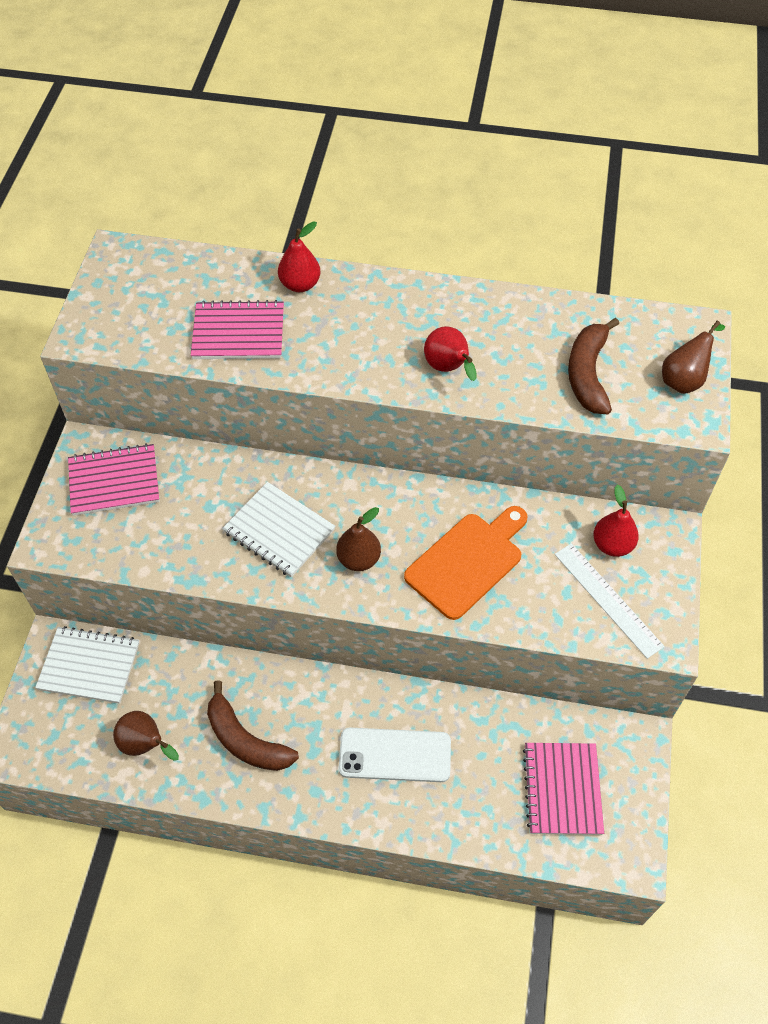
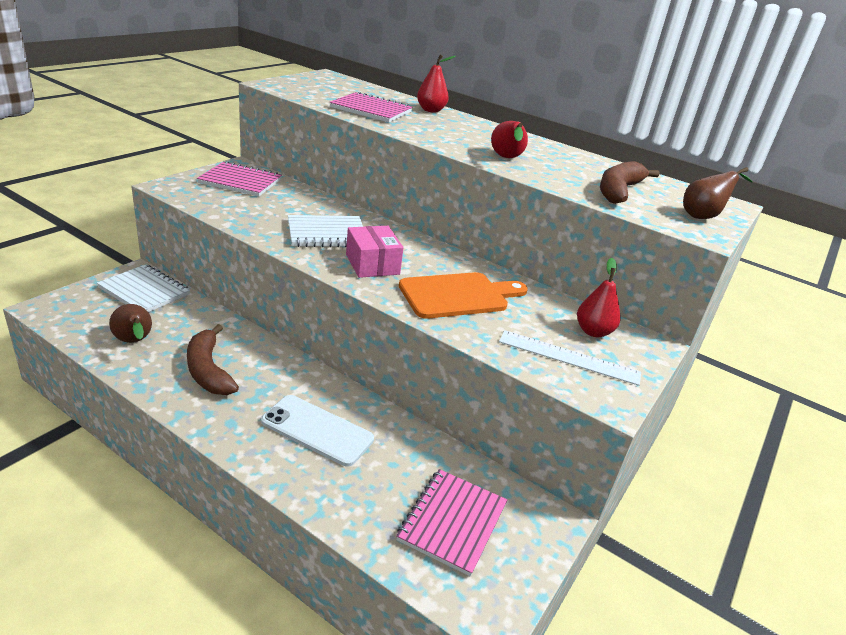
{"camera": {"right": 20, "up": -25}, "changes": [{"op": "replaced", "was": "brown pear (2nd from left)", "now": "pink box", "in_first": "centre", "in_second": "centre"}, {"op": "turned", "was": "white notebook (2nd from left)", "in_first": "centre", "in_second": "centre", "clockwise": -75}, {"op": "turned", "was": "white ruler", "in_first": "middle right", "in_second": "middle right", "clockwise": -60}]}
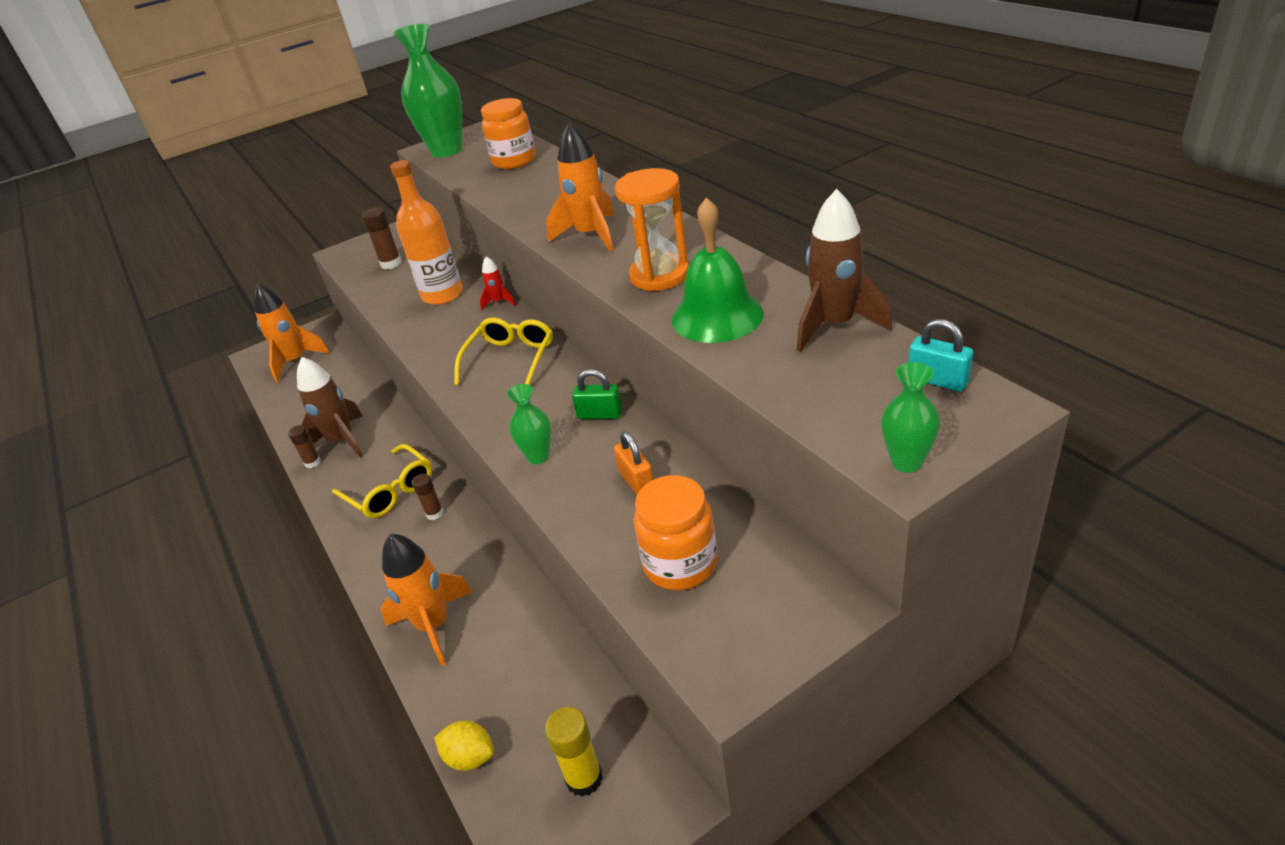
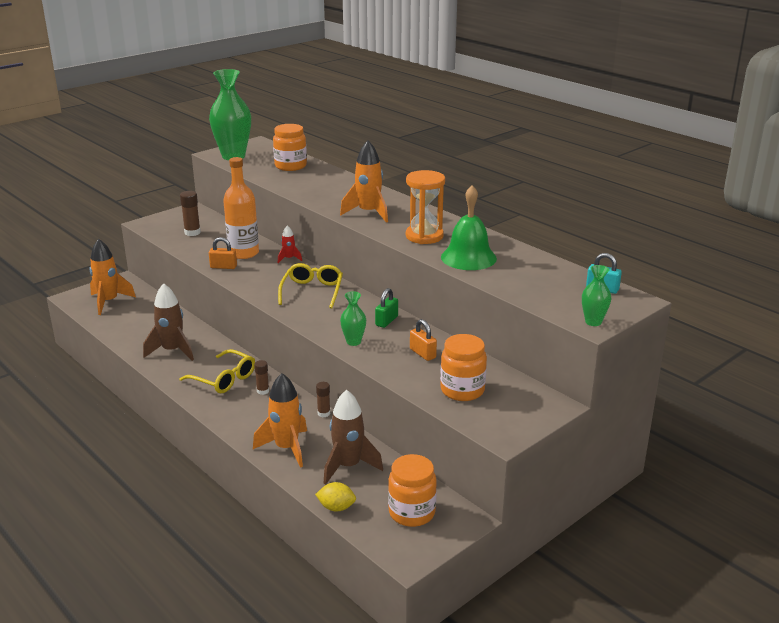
{"camera": {"right": -15, "up": -10}, "changes": [{"op": "added", "now": "orange padlock (1st from left)", "in_second": "middle left"}, {"op": "moved", "was": "brown glue stick (1st from left in the first image)", "now": "brown glue stick (3rd from left)", "in_first": "middle left", "in_second": "centre"}, {"op": "moved", "was": "brown rocket (2nd from left)", "in_first": "top centre", "in_second": "bottom centre"}, {"op": "replaced", "was": "yellow glue stick", "now": "orange jar (2nd from left)", "in_first": "bottom centre", "in_second": "bottom centre"}, {"op": "turned", "was": "green padlock", "in_first": "centre", "in_second": "centre", "clockwise": -60}]}
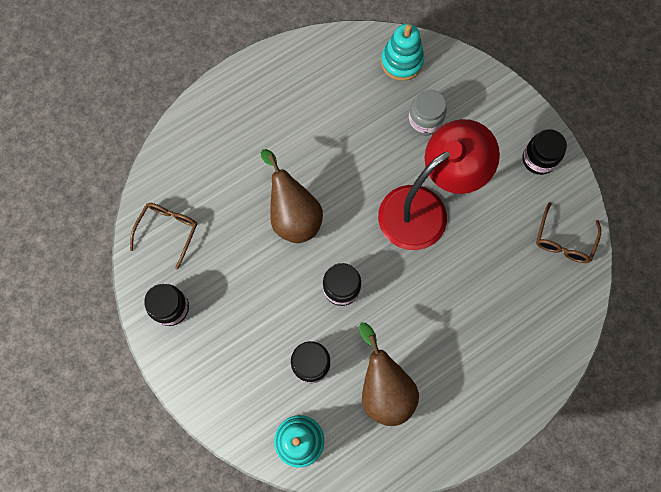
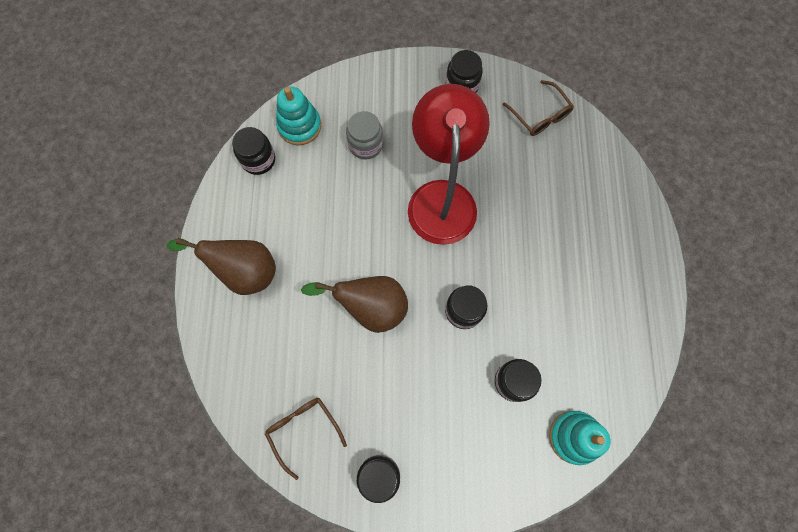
{"camera": {"right": -55, "up": 0}, "changes": [{"op": "added", "now": "black jar (1st from left)", "in_second": "top left"}, {"op": "moved", "was": "brown pear (2nd from left in the first image)", "now": "brown pear (1st from left)", "in_first": "bottom centre", "in_second": "middle left"}]}
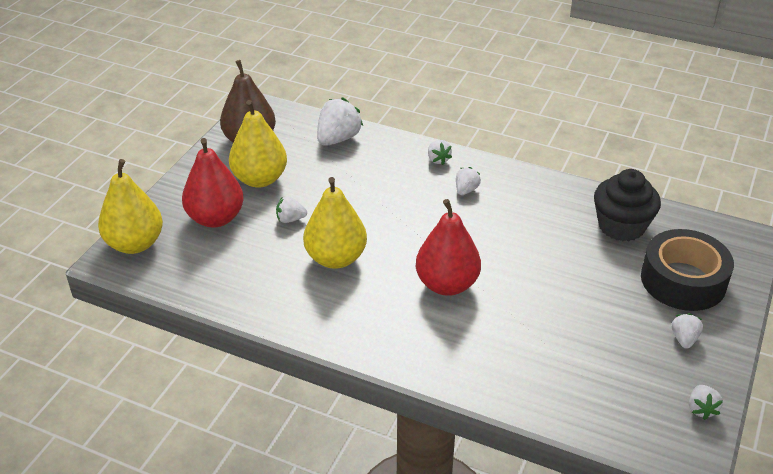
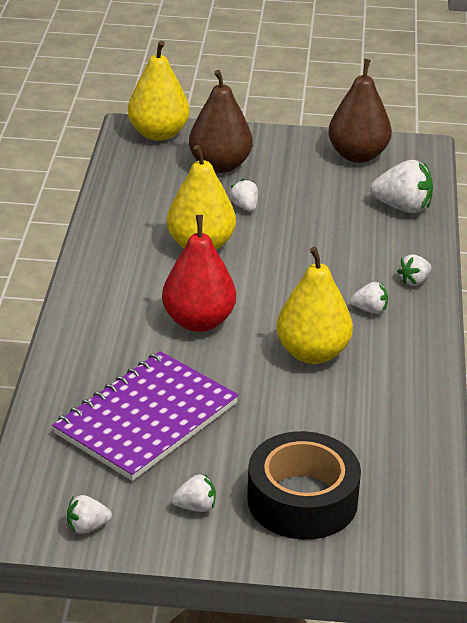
{"camera": {"right": 70, "up": -5}, "changes": [{"op": "removed", "was": "black cupcake", "in_first": "middle right"}, {"op": "added", "now": "purple notebook", "in_second": "bottom left"}, {"op": "moved", "was": "yellow pear (2nd from left in the first image)", "now": "yellow pear (3rd from left)", "in_first": "top centre", "in_second": "middle right"}, {"op": "recoloured", "was": "red pear (1st from left)", "now": "brown pear (1st from left)", "in_first": "middle left", "in_second": "top centre"}]}
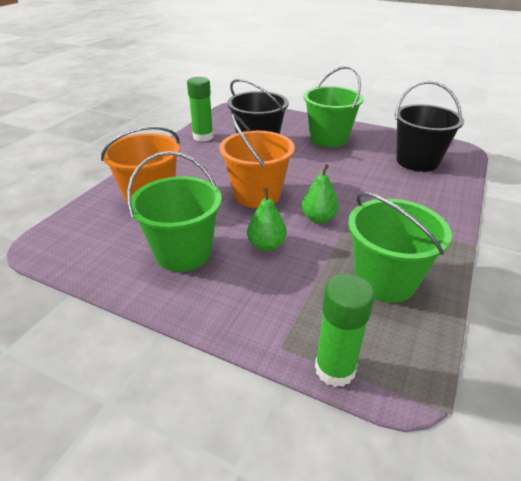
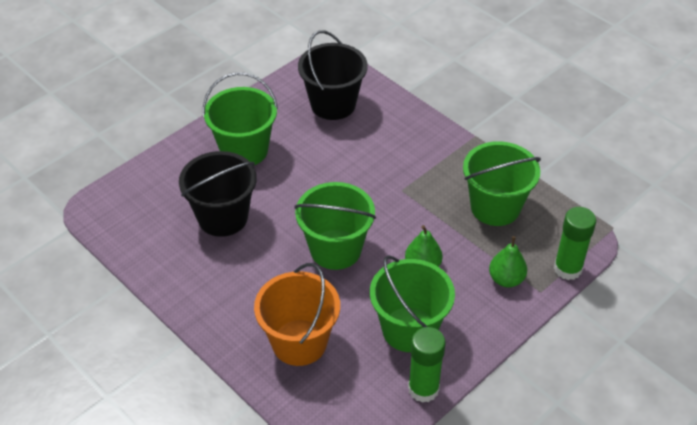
{"camera": {"right": -70, "up": 10}, "changes": [{"op": "moved", "was": "green glue stick (1st from left)", "in_first": "top centre", "in_second": "bottom centre"}, {"op": "moved", "was": "green pear (2nd from left)", "in_first": "centre", "in_second": "middle right"}, {"op": "recoloured", "was": "orange bucket (2nd from left)", "now": "green bucket (2nd from left)", "in_first": "top centre", "in_second": "centre"}]}
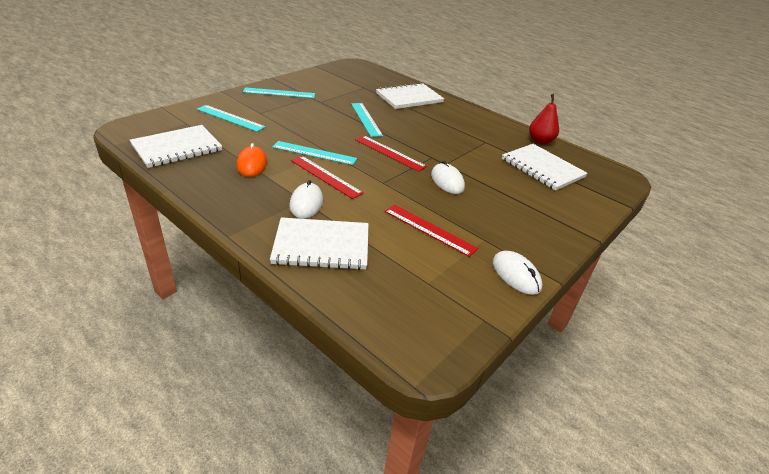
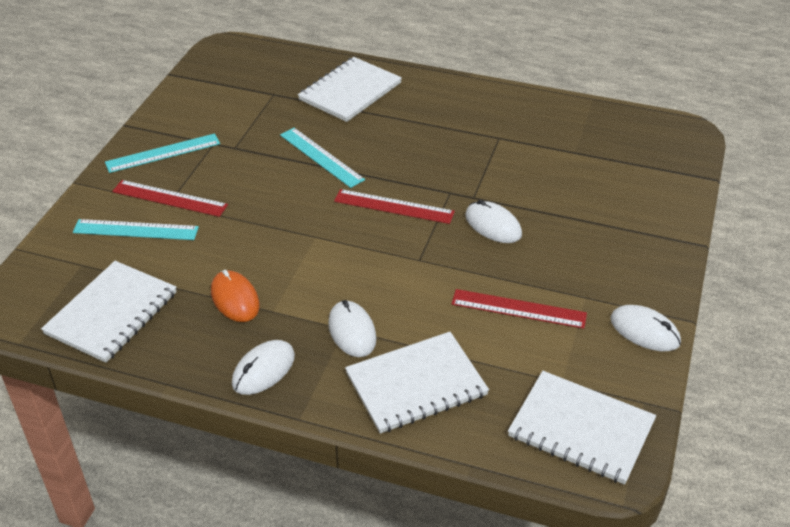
{"camera": {"right": -20, "up": 5}, "changes": [{"op": "removed", "was": "turquoise ruler (3rd from left)", "in_first": "top centre"}, {"op": "removed", "was": "red pear", "in_first": "top right"}, {"op": "added", "now": "white mouse (1st from left)", "in_second": "bottom left"}, {"op": "moved", "was": "red ruler (1st from left)", "in_first": "centre", "in_second": "middle left"}, {"op": "moved", "was": "white notebook (4th from left)", "in_first": "middle right", "in_second": "bottom right"}]}
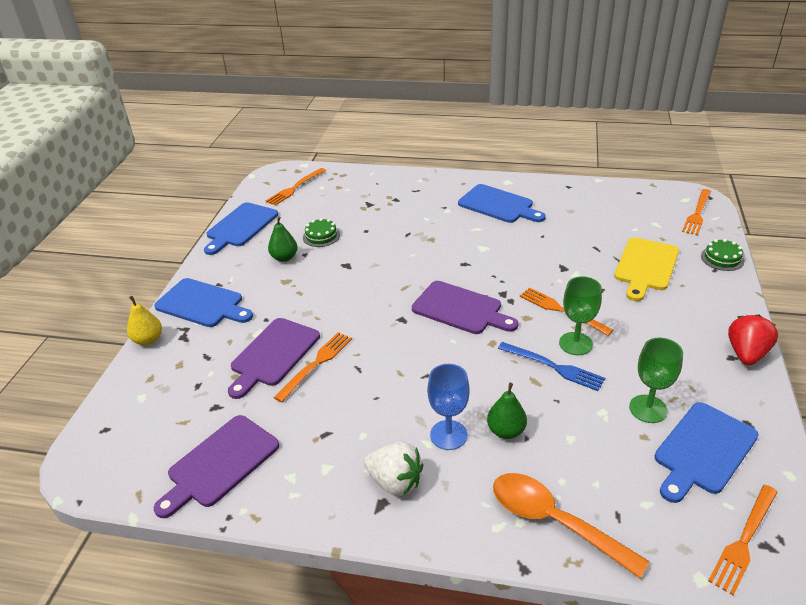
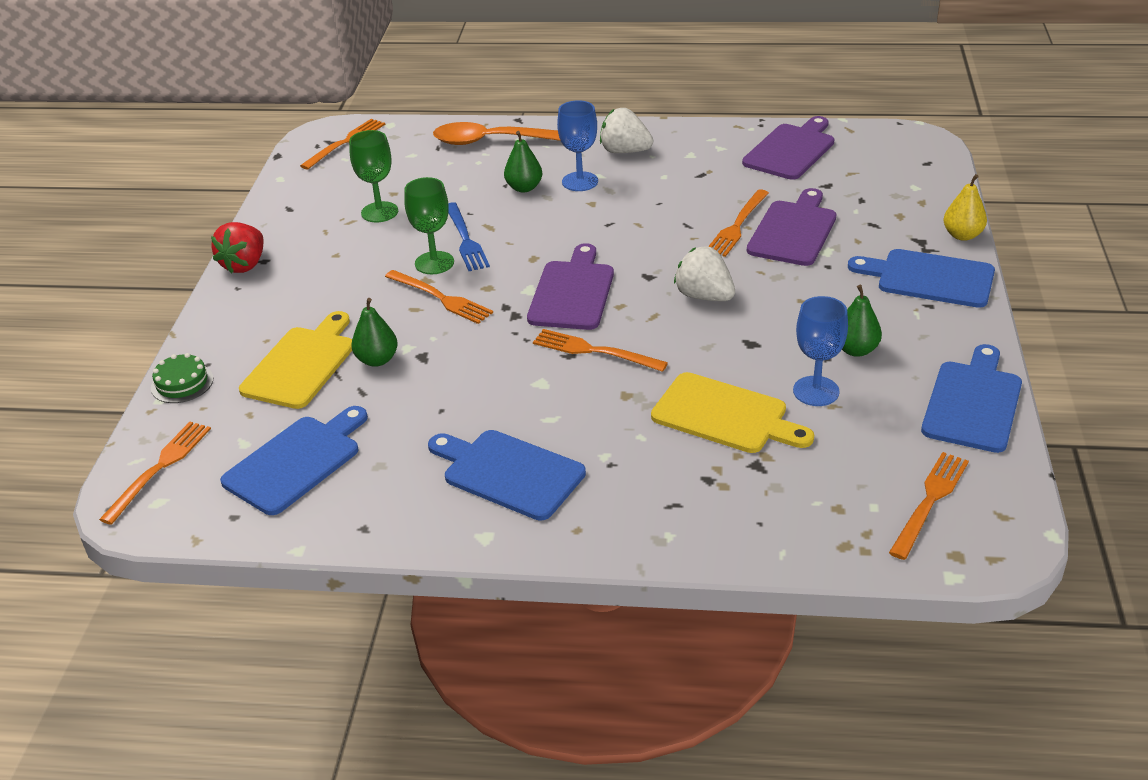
{"camera": {"right": 175, "up": 0}, "changes": [{"op": "added", "now": "green pear (1st from left)", "in_second": "middle left"}, {"op": "added", "now": "orange fork (4th from left)", "in_second": "centre"}, {"op": "added", "now": "yellow cutting board (2nd from left)", "in_second": "centre"}, {"op": "added", "now": "white strawberry (2nd from left)", "in_second": "centre"}, {"op": "moved", "was": "blue cutting board (4th from left in the first image)", "now": "blue cutting board (1st from left)", "in_first": "bottom right", "in_second": "middle left"}, {"op": "replaced", "was": "green cake (1st from left)", "now": "blue goblet (2nd from left)", "in_first": "centre", "in_second": "middle right"}, {"op": "turned", "was": "purple cutting board (3rd from left in the first image)", "in_first": "centre", "in_second": "centre", "clockwise": 75}, {"op": "turned", "was": "orange spoon", "in_first": "bottom right", "in_second": "top centre", "clockwise": 150}, {"op": "turned", "was": "blue fork", "in_first": "middle right", "in_second": "top centre", "clockwise": -135}]}
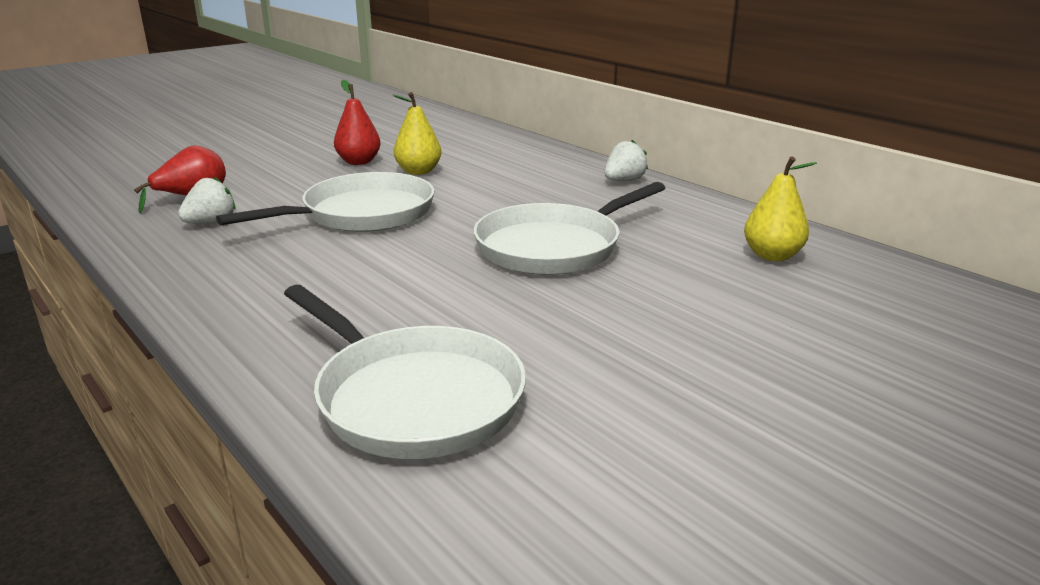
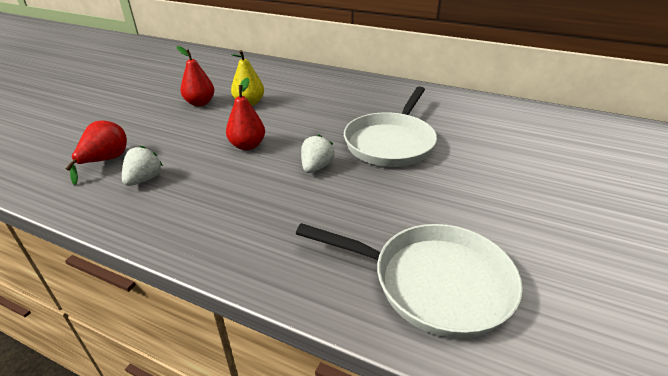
{"camera": {"right": -25, "up": 10}, "changes": [{"op": "removed", "was": "yellow pear (2nd from left)", "in_first": "middle right"}, {"op": "moved", "was": "white strawberry (2nd from left)", "in_first": "top centre", "in_second": "centre"}, {"op": "replaced", "was": "white pan (1st from left)", "now": "red pear (3rd from left)", "in_first": "middle left", "in_second": "top centre"}]}
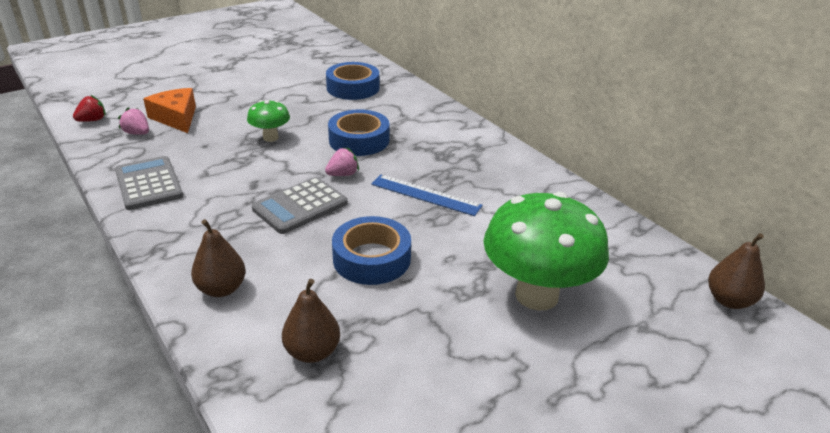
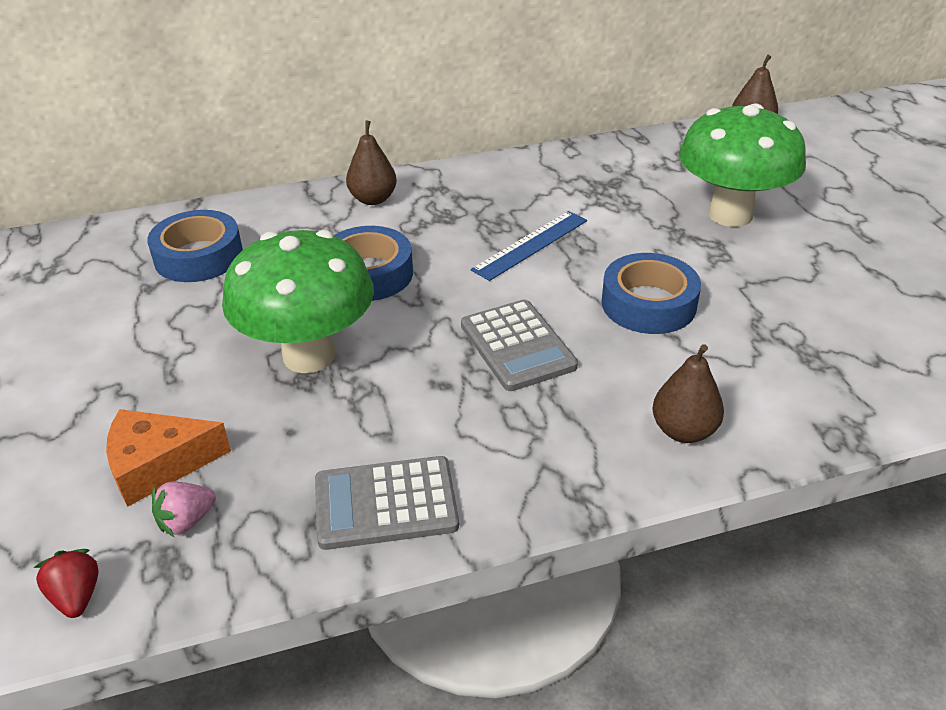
{"camera": {"right": -70, "up": 5}, "changes": [{"op": "removed", "was": "pink strawberry (2nd from left)", "in_first": "centre"}, {"op": "moved", "was": "brown pear (2nd from left in the first image)", "now": "brown pear (1st from left)", "in_first": "bottom centre", "in_second": "top centre"}, {"op": "resized", "was": "green mushroom (1st from left)", "in_first": "top left", "in_second": "middle left", "ratio": 2.07}]}
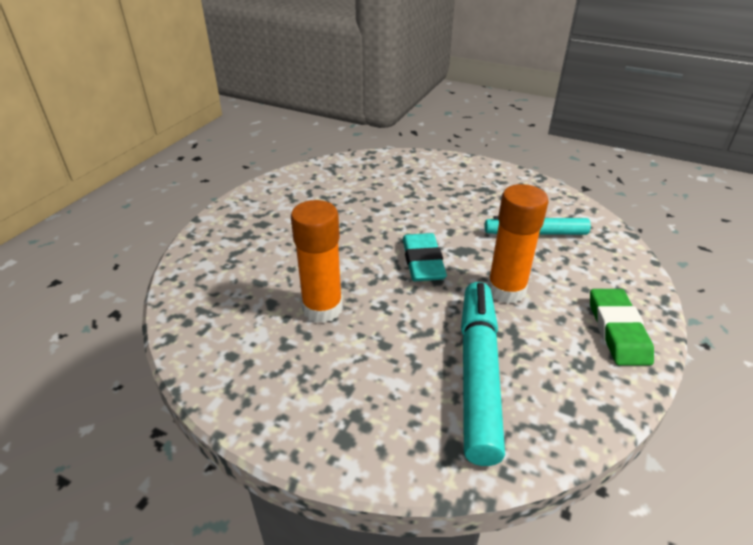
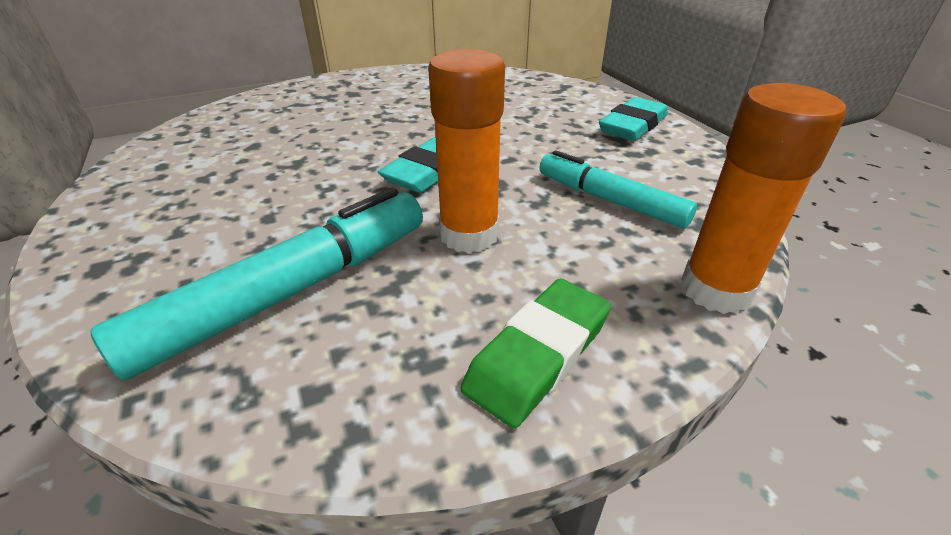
{"camera": {"right": 40, "up": 0}, "changes": [{"op": "added", "now": "turquoise eraser (2nd from left)", "in_second": "top centre"}, {"op": "moved", "was": "orange glue stick (1st from left in the first image)", "now": "orange glue stick (2nd from left)", "in_first": "centre", "in_second": "middle right"}]}
